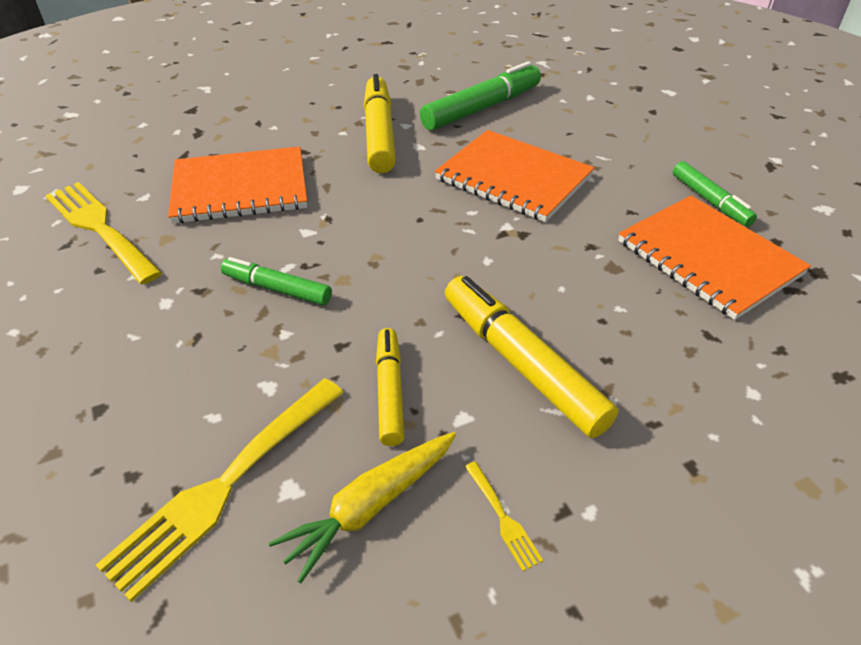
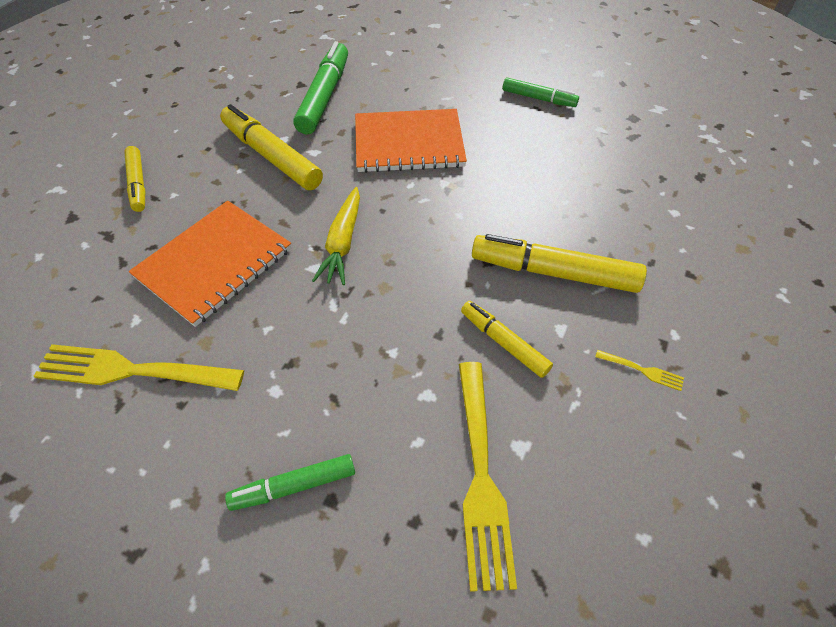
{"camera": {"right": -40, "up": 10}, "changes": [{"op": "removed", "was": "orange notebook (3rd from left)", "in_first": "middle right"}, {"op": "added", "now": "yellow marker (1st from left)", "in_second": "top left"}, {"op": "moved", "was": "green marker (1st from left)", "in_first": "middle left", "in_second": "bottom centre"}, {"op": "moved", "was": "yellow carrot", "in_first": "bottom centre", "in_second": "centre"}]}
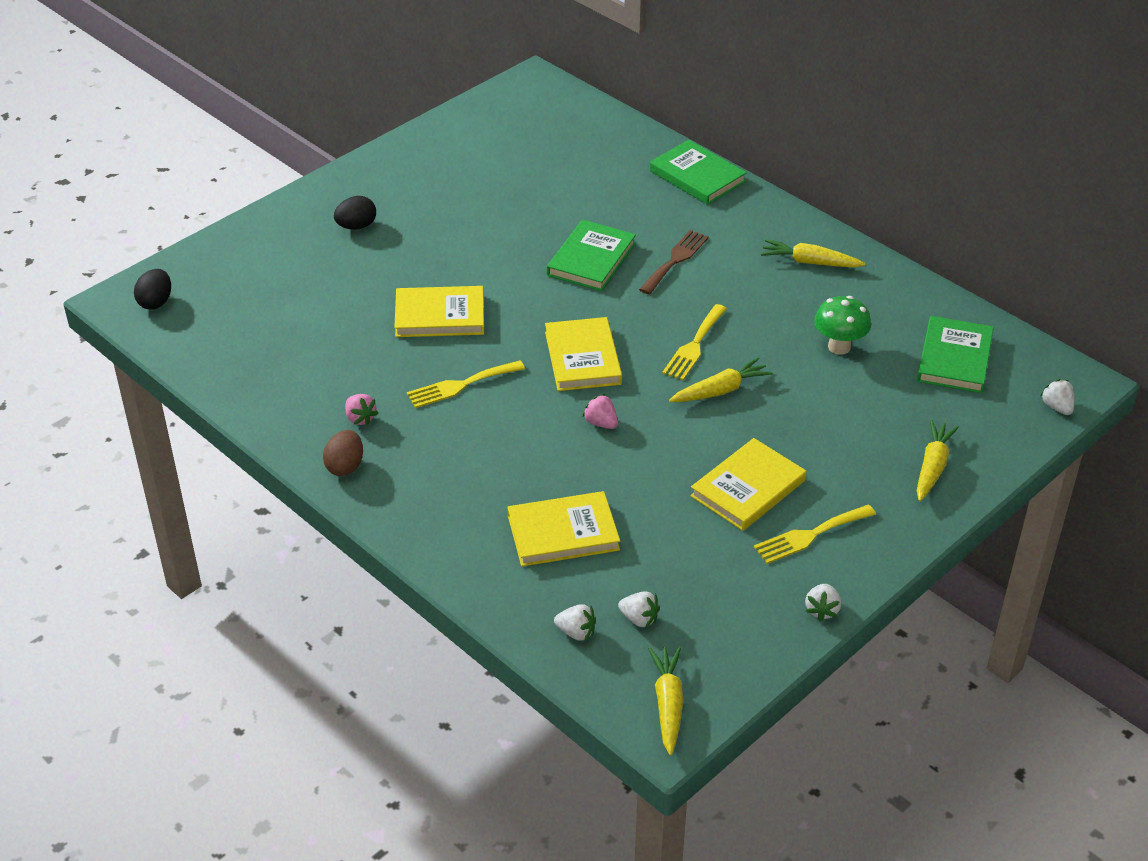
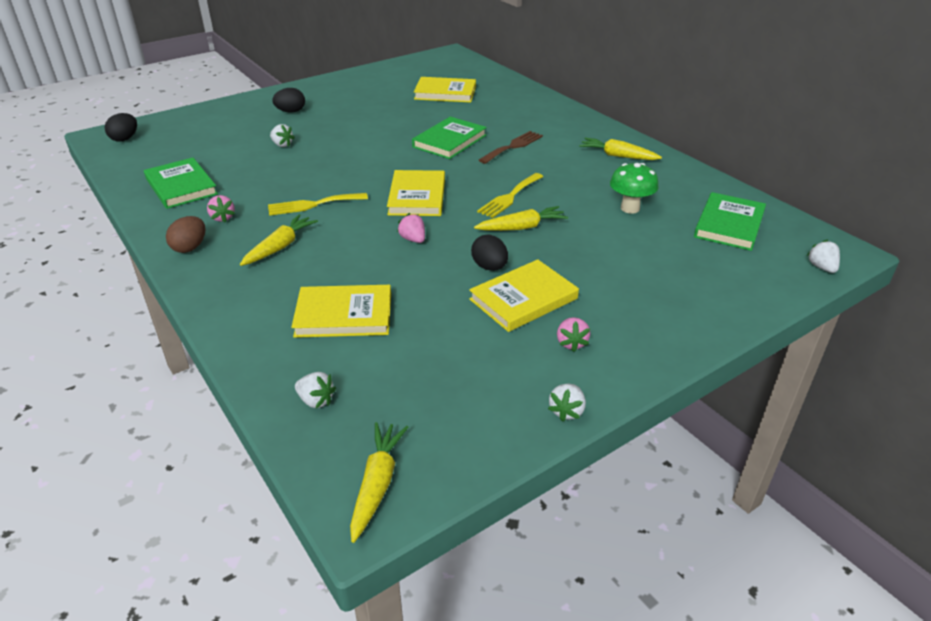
{"camera": {"right": 10, "up": -5}, "changes": [{"op": "added", "now": "black egg (3rd from left)", "in_second": "centre"}, {"op": "moved", "was": "yellow book (1st from left in the first image)", "now": "yellow book (3rd from left)", "in_first": "centre", "in_second": "top centre"}, {"op": "moved", "was": "white strawberry (2nd from left in the first image)", "now": "white strawberry (1st from left)", "in_first": "bottom centre", "in_second": "top left"}, {"op": "moved", "was": "green book (2nd from left in the first image)", "now": "green book (1st from left)", "in_first": "top centre", "in_second": "top left"}, {"op": "moved", "was": "yellow carrot (4th from left in the first image)", "now": "yellow carrot (1st from left)", "in_first": "middle right", "in_second": "middle left"}, {"op": "replaced", "was": "yellow fork (3rd from left)", "now": "pink strawberry (3rd from left)", "in_first": "middle right", "in_second": "centre"}]}
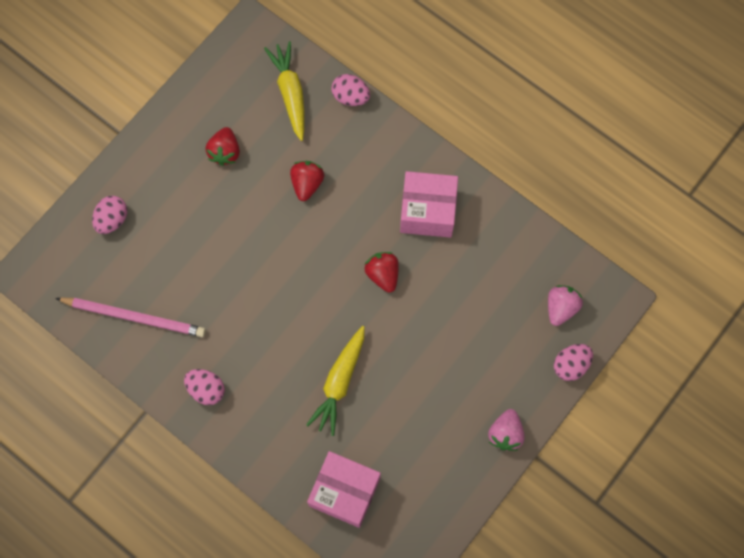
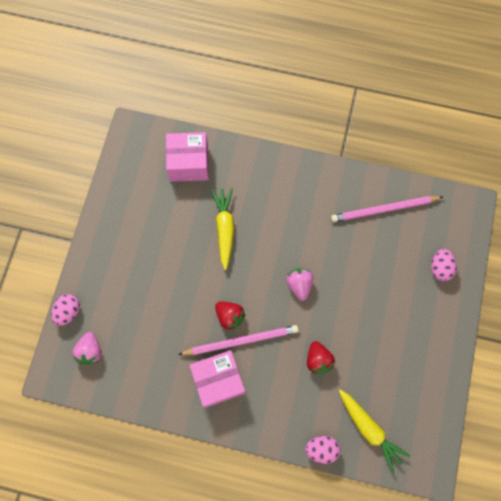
{"camera": {"right": 155, "up": 0}, "changes": [{"op": "removed", "was": "pink egg (2nd from left)", "in_first": "bottom left"}, {"op": "removed", "was": "red strawberry (1st from left)", "in_first": "top left"}, {"op": "added", "now": "pink pencil (1st from left)", "in_second": "bottom centre"}, {"op": "moved", "was": "pink strawberry (1st from left in the first image)", "now": "pink strawberry (2nd from left)", "in_first": "bottom right", "in_second": "centre"}]}
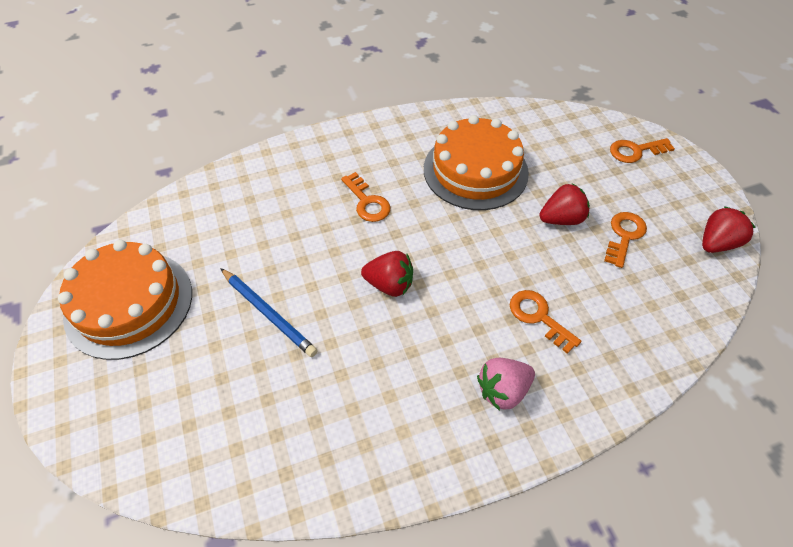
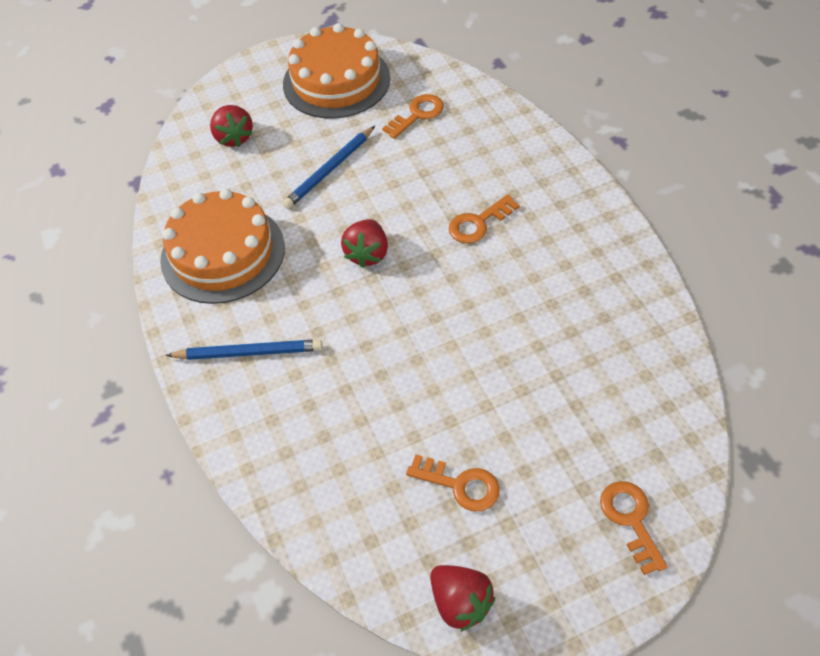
{"camera": {"right": 90, "up": 0}, "changes": [{"op": "moved", "was": "orange cake (2nd from left in the first image)", "now": "orange cake (1st from left)", "in_first": "top centre", "in_second": "middle left"}, {"op": "moved", "was": "orange key (2nd from left in the first image)", "now": "orange key (1st from left)", "in_first": "middle right", "in_second": "top centre"}, {"op": "moved", "was": "red strawberry (2nd from left in the first image)", "now": "red strawberry (1st from left)", "in_first": "middle right", "in_second": "top left"}, {"op": "replaced", "was": "pink strawberry", "now": "blue pencil (1st from left)", "in_first": "bottom centre", "in_second": "middle left"}]}
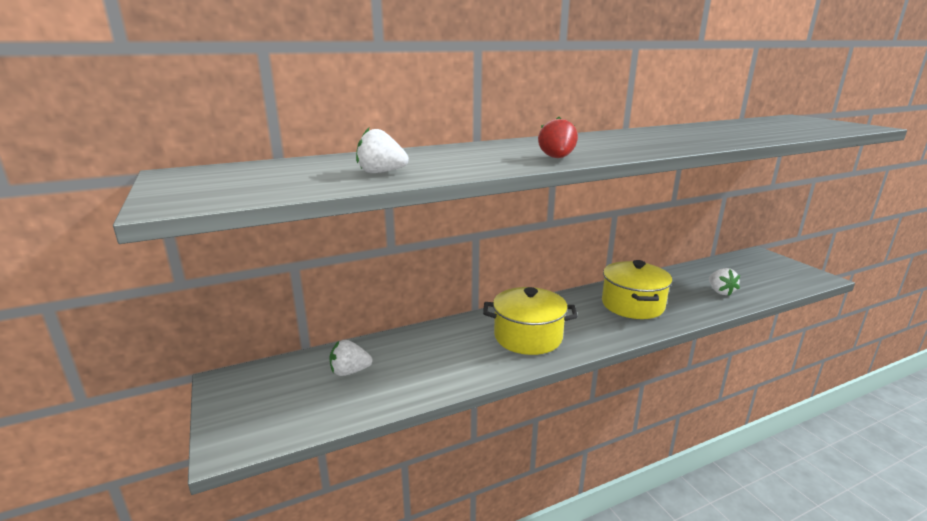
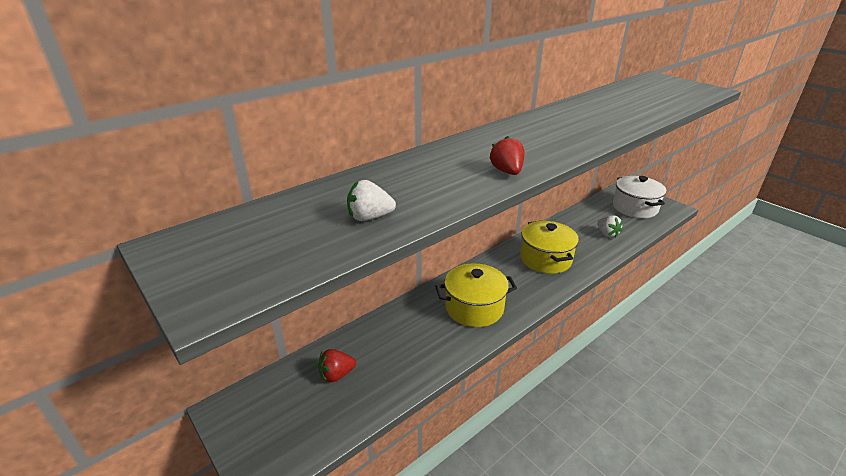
{"camera": {"right": -15, "up": 10}, "changes": [{"op": "added", "now": "white pot", "in_second": "middle right"}, {"op": "recoloured", "was": "white strawberry (1st from left)", "now": "red strawberry (1st from left)", "in_first": "bottom centre", "in_second": "bottom centre"}]}
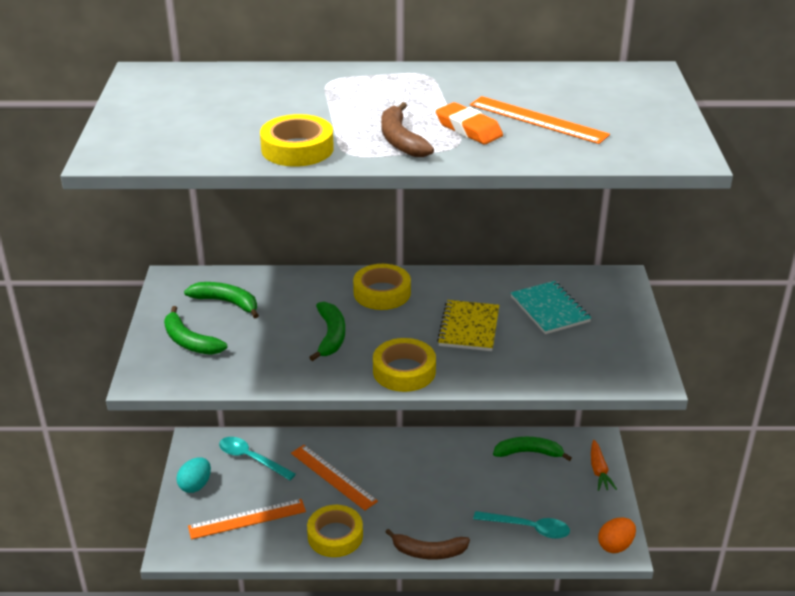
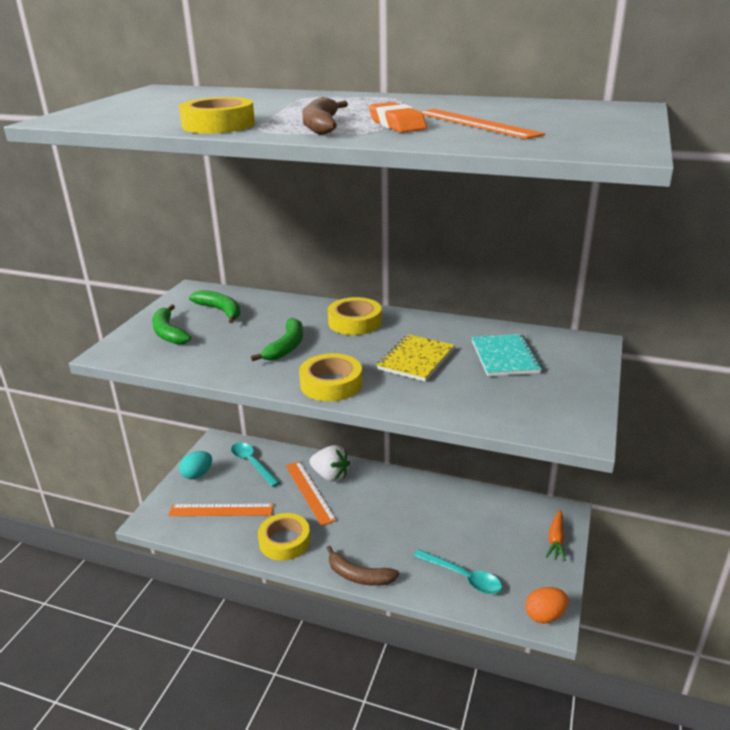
{"camera": {"right": 20, "up": -5}, "changes": [{"op": "removed", "was": "green banana (4th from left)", "in_first": "bottom right"}, {"op": "added", "now": "white strawberry", "in_second": "centre"}]}
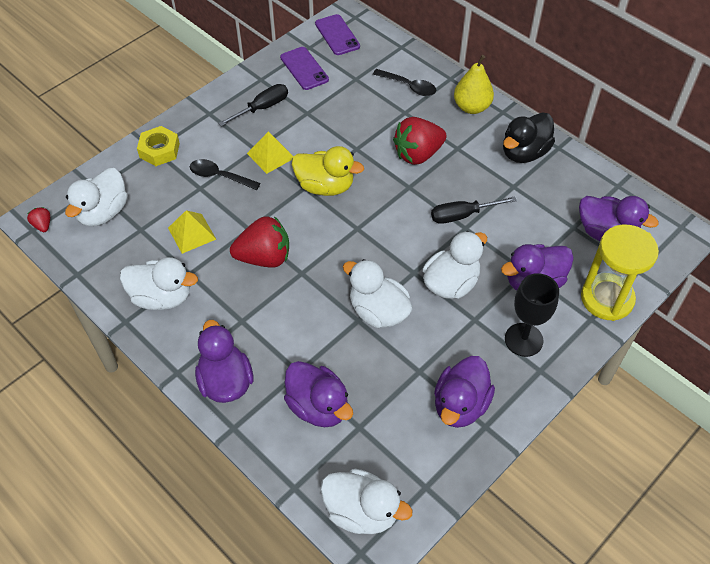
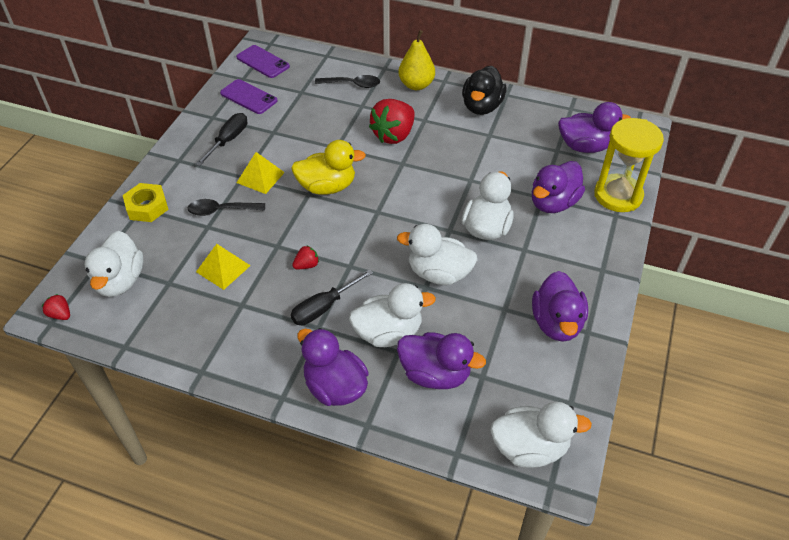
{"camera": {"right": -25, "up": -5}, "changes": [{"op": "removed", "was": "black goblet", "in_first": "middle right"}, {"op": "moved", "was": "white duck (2nd from left)", "in_first": "middle left", "in_second": "centre"}, {"op": "moved", "was": "black screwdriver (2nd from left)", "in_first": "middle right", "in_second": "centre"}, {"op": "resized", "was": "red strawberry (2nd from left)", "in_first": "centre", "in_second": "centre", "ratio": 0.45}]}
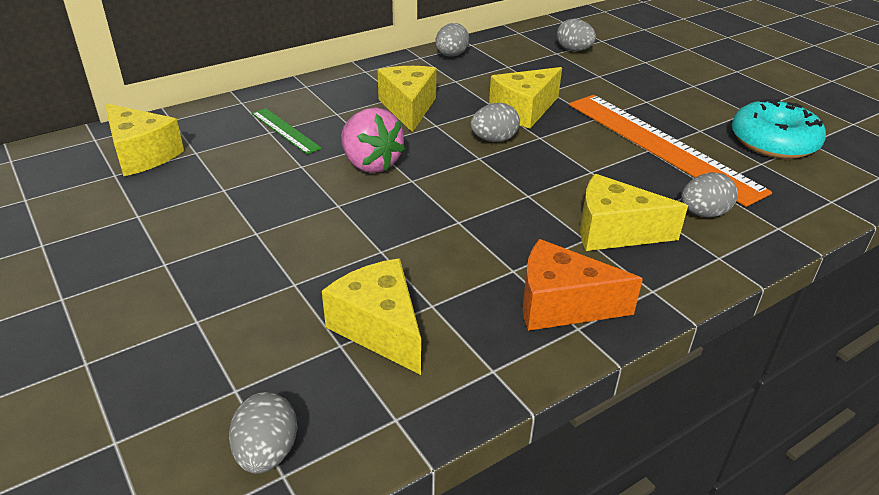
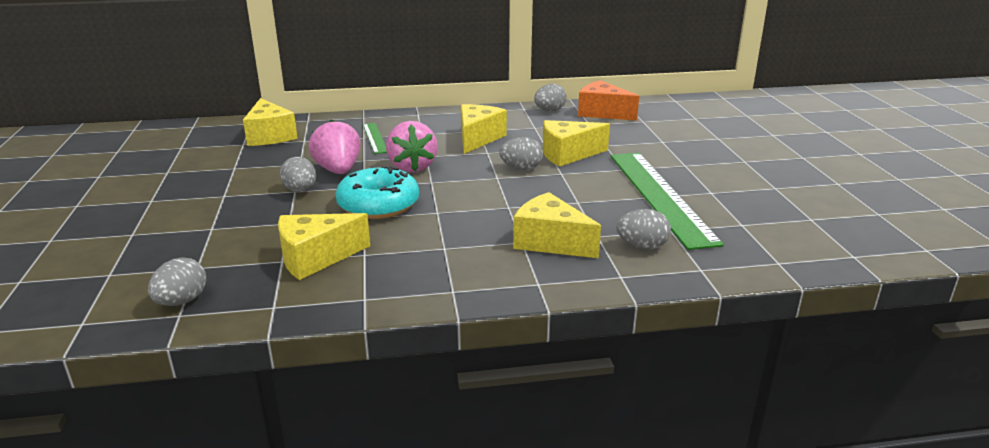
{"camera": {"right": 25, "up": -10}, "changes": [{"op": "added", "now": "pink strawberry (1st from left)", "in_second": "top centre"}, {"op": "moved", "was": "orange cheese", "in_first": "centre", "in_second": "top centre"}, {"op": "moved", "was": "grey egg (4th from left in the first image)", "now": "grey egg (2nd from left)", "in_first": "top centre", "in_second": "middle left"}, {"op": "moved", "was": "turquoise donut", "in_first": "top right", "in_second": "centre"}, {"op": "recoloured", "was": "orange ruler", "now": "green ruler (2nd from left)", "in_first": "top right", "in_second": "middle right"}, {"op": "turned", "was": "yellow cheese (2nd from left)", "in_first": "centre", "in_second": "middle left", "clockwise": -105}]}
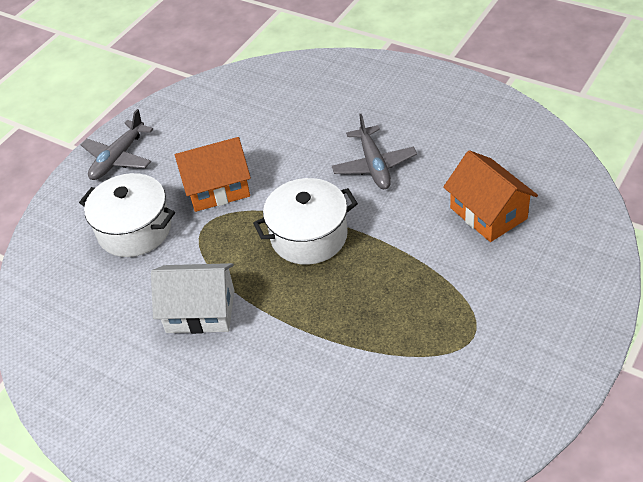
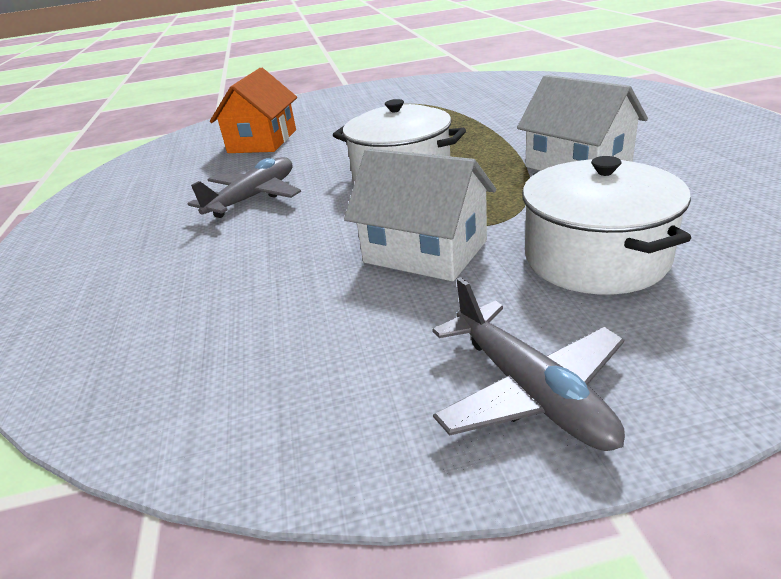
{"camera": {"right": -135, "up": -15}, "changes": [{"op": "recoloured", "was": "orange house (1st from left)", "now": "white house (1st from left)", "in_first": "middle left", "in_second": "centre"}, {"op": "turned", "was": "grey plane (1st from left in the first image)", "in_first": "top left", "in_second": "middle right", "clockwise": 75}]}
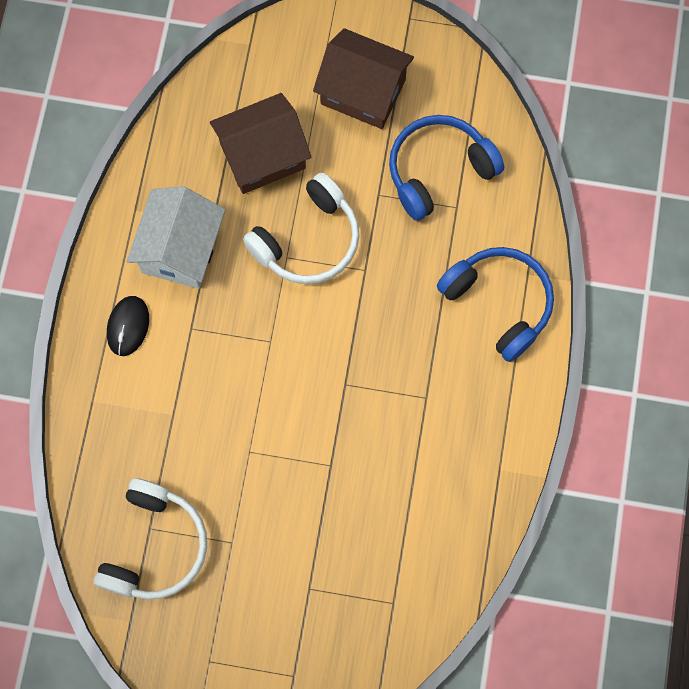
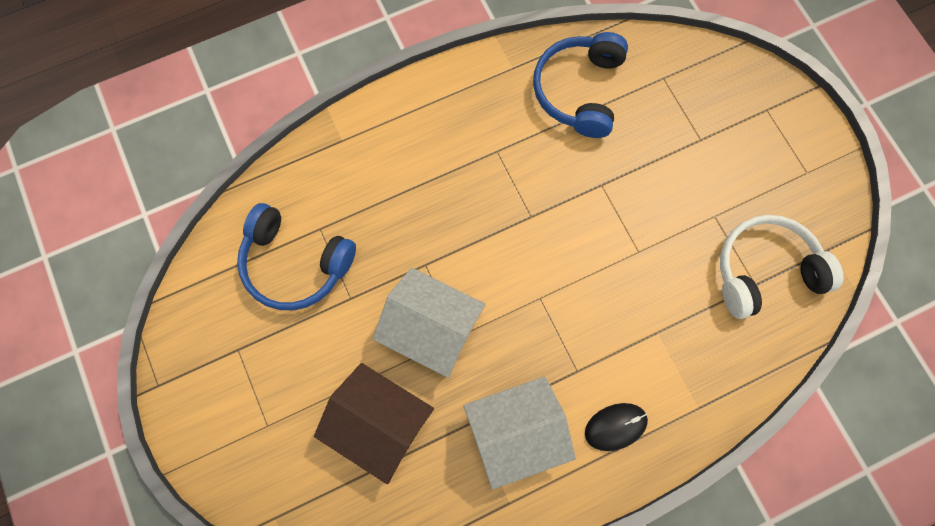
{"camera": {"right": -125, "up": 0}, "changes": [{"op": "removed", "was": "brown house (2nd from left)", "in_first": "top centre"}, {"op": "moved", "was": "blue headphones (2nd from left)", "in_first": "middle right", "in_second": "top centre"}, {"op": "replaced", "was": "white headphones (2nd from left)", "now": "white house (1st from left)", "in_first": "top centre", "in_second": "centre"}]}
